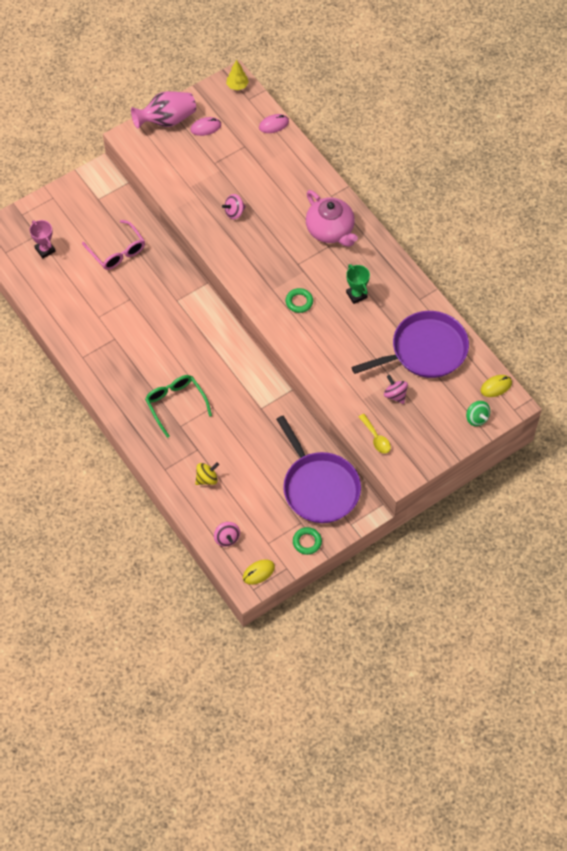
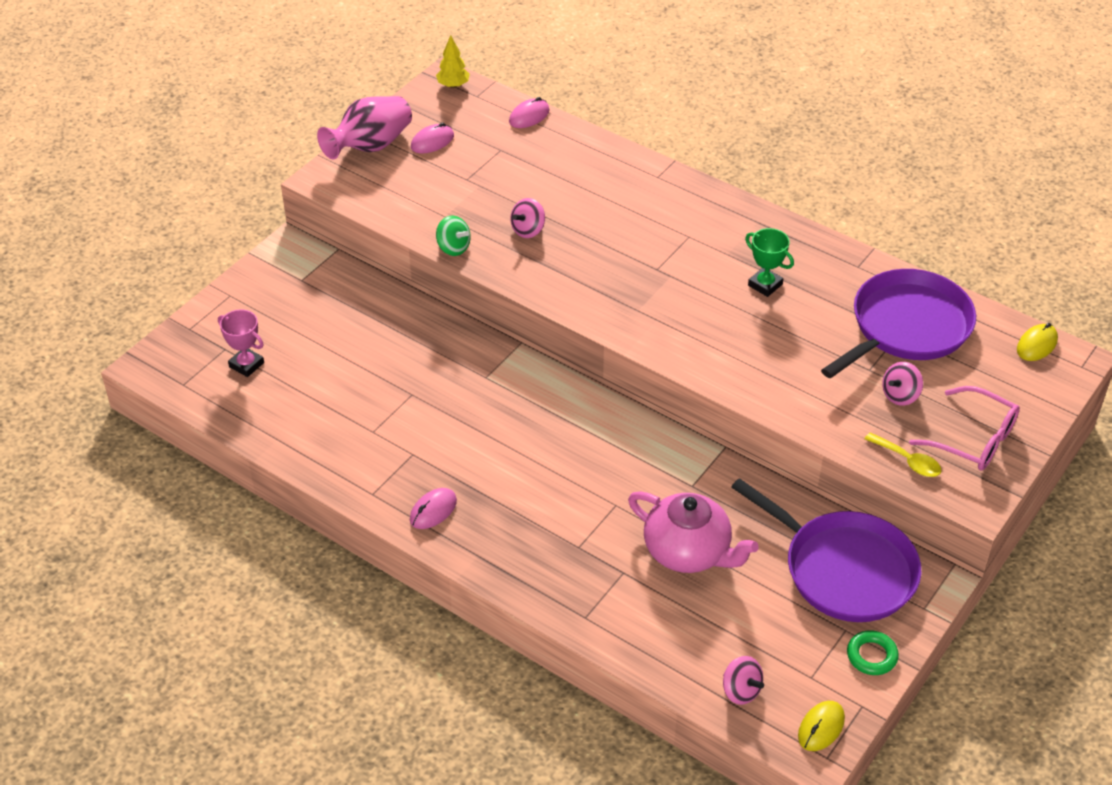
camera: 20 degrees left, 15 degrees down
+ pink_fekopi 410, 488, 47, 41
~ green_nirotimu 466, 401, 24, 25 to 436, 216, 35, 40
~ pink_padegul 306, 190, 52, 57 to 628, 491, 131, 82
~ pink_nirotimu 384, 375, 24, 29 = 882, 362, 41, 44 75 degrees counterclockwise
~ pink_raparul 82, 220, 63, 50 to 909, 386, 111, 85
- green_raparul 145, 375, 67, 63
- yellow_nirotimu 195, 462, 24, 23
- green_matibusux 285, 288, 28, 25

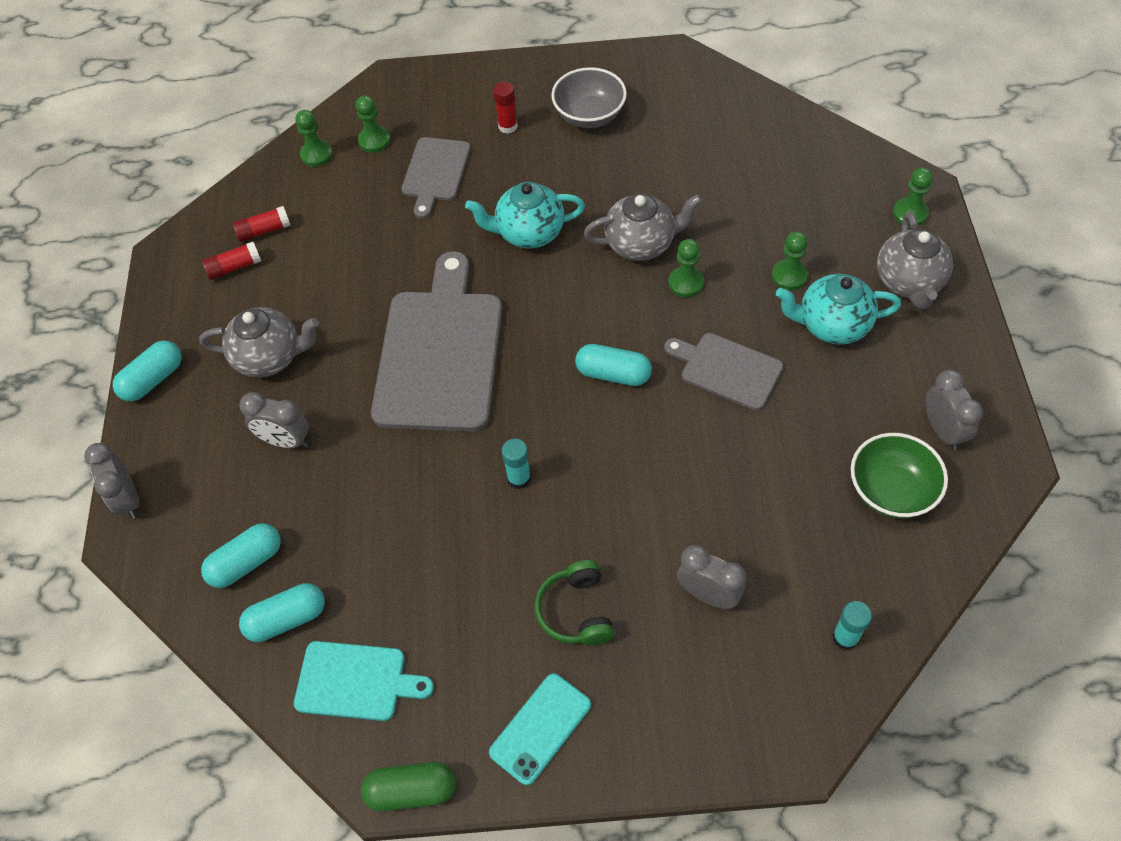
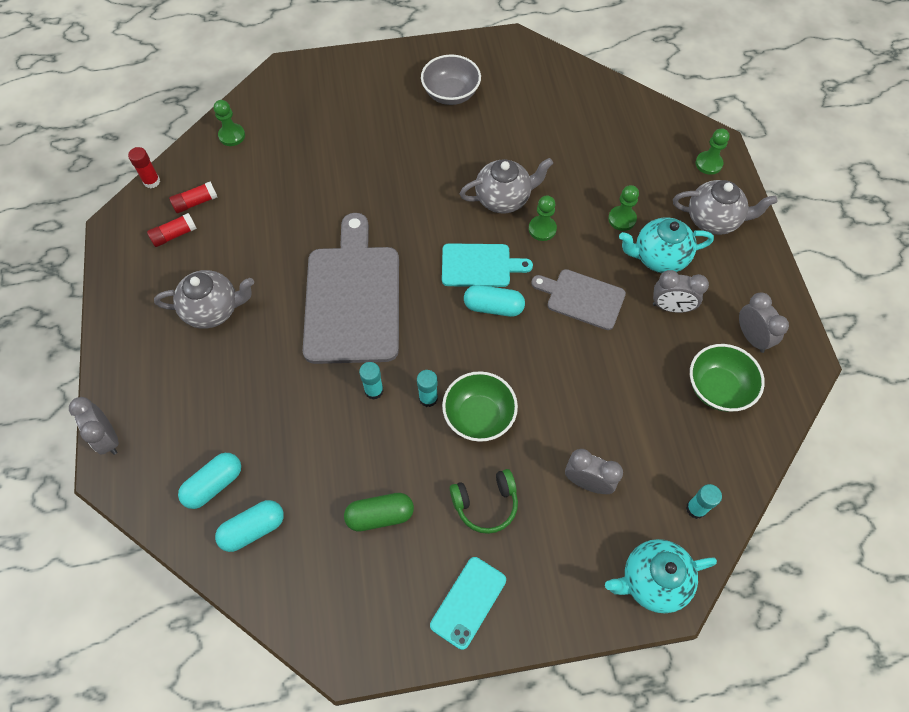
camera: 10 degrees left, 5 degrees up
~ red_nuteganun 493, 82, 25, 52 to 128, 147, 32, 41
~ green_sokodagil 361, 762, 95, 49 to 344, 493, 70, 39
+ turquoise_nuteganun 359, 362, 25, 38
~ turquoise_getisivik 294, 641, 140, 80 to 442, 243, 91, 44
+ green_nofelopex 442, 371, 76, 71
~ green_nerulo 535, 560, 79, 86 = 450, 469, 68, 65 90 degrees counterclockwise
~ turquoise_padegul 465, 182, 120, 67 to 605, 539, 112, 74
~ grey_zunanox 240, 392, 69, 56 to 653, 270, 56, 43
~ grey_padegul 877, 212, 76, 97 = 673, 180, 105, 55 75 degrees counterclockwise
- turquoise_sokodagil 113, 341, 69, 60
- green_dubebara 356, 95, 34, 58
- grey_getisivik 401, 137, 70, 82

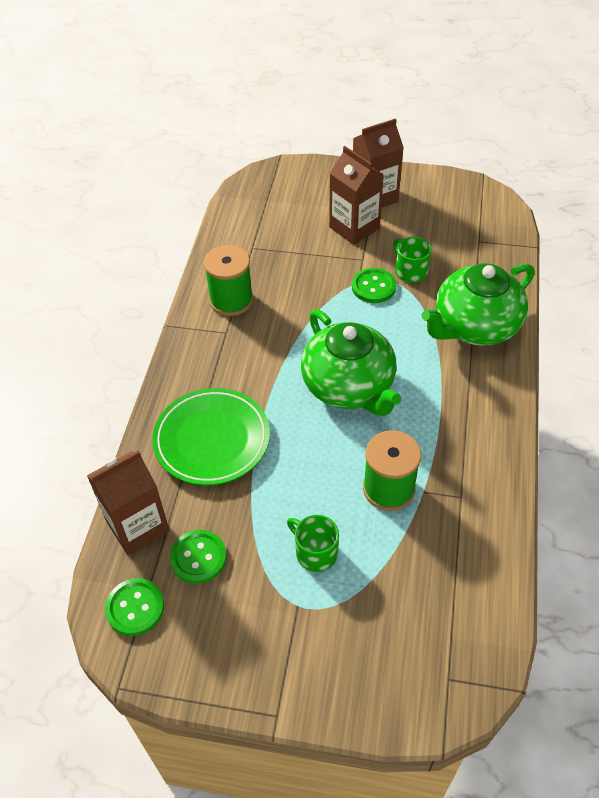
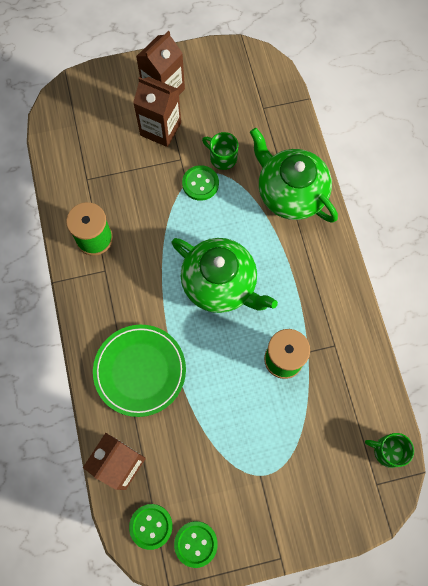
camera: 25 degrees left, 20 degrees up
~ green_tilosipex 170, 530, 56, 54 to 174, 521, 44, 47
~ green_padegul 421, 263, 113, 83 = 250, 128, 88, 95 105 degrees clockwise
~ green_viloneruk 287, 515, 52, 57 to 365, 433, 49, 35

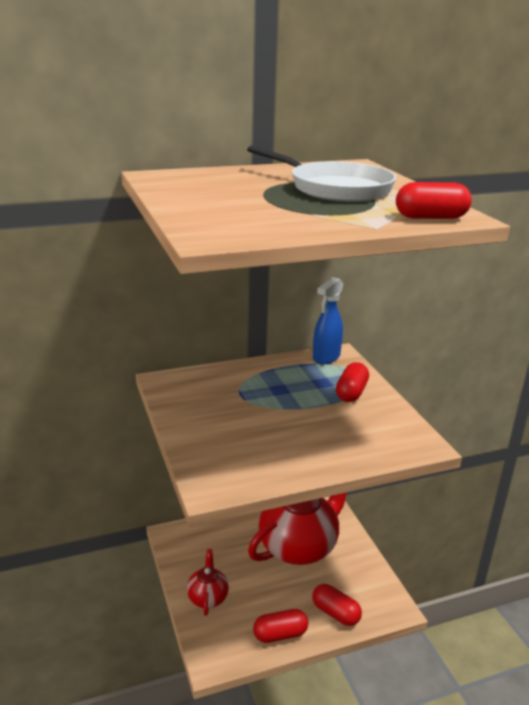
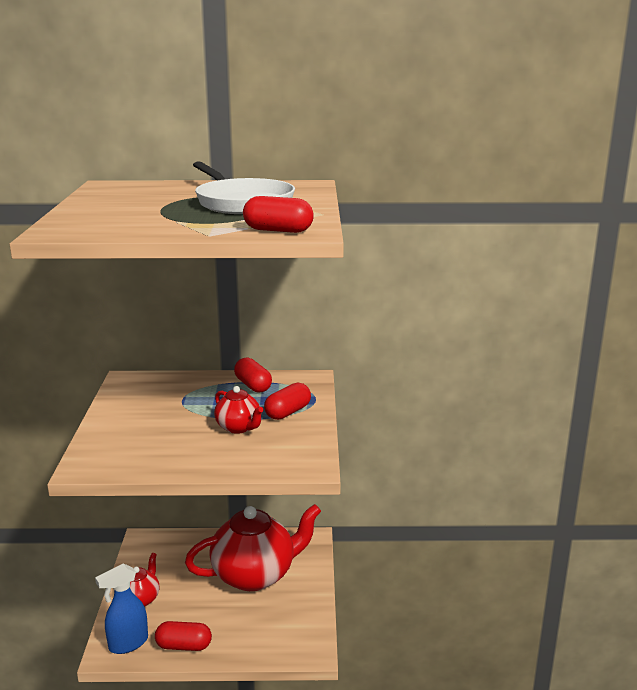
camera: 20 degrees right, 5 degrees down
~ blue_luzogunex 313, 277, 30, 87 to 95, 563, 53, 91
+ red_padegul 214, 386, 50, 48
~ red_sokodagil 312, 584, 50, 42 to 234, 357, 38, 36

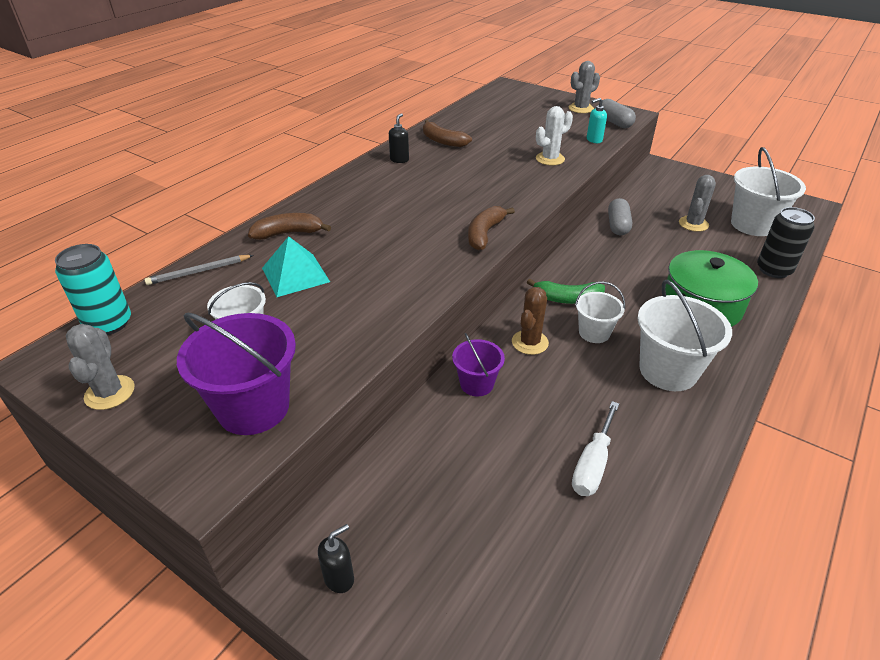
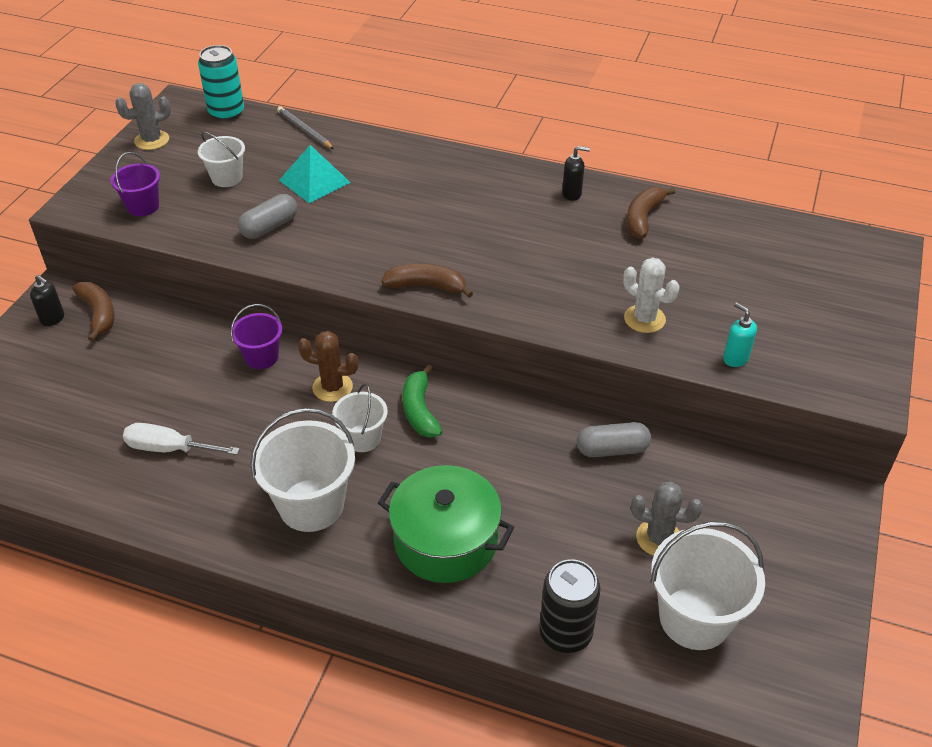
camera: 75 degrees right, 5 degrees up
~ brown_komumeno 248, 213, 83, 27 to 72, 282, 43, 59
~ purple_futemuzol 177, 313, 119, 122 = 110, 152, 50, 64 x0.58
~ grey_sokodagil 602, 99, 34, 29 to 238, 194, 59, 45
- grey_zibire 569, 61, 31, 52

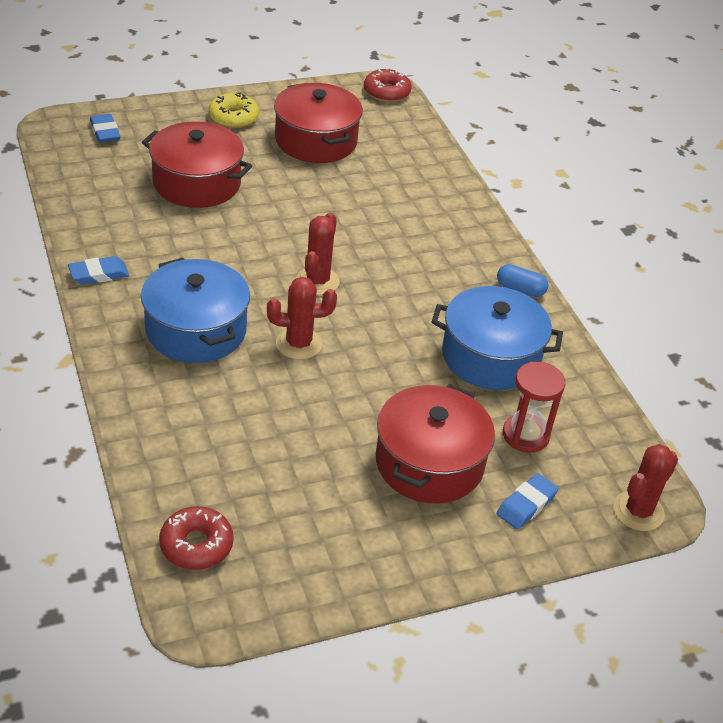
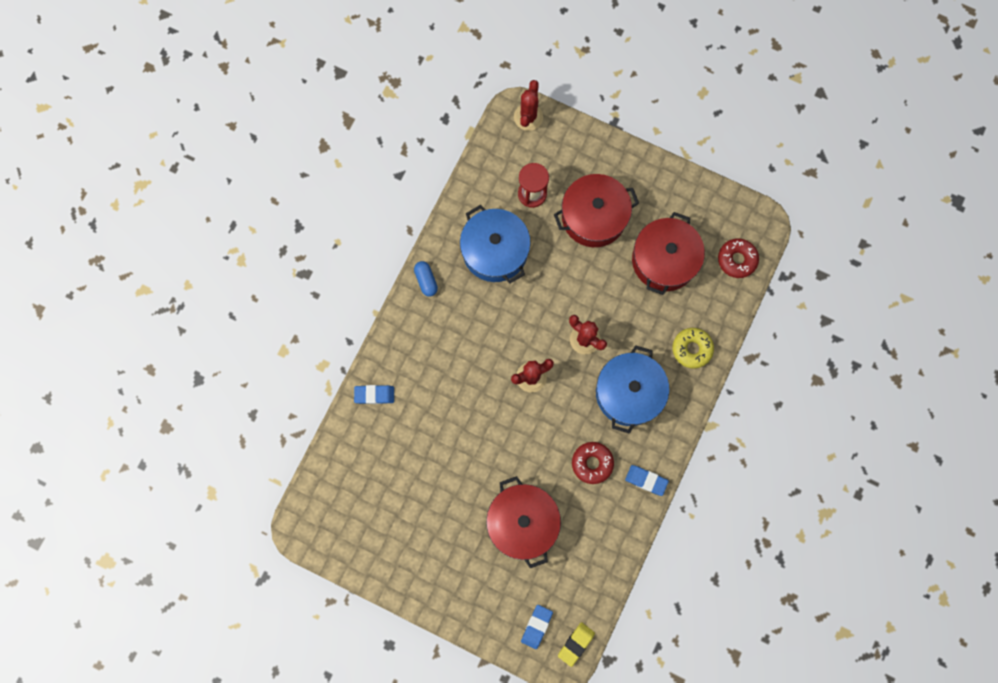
camera: 130 degrees left, 35 degrees up
~ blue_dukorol 497, 473, 62, 57 to 354, 385, 40, 19
~ red_zibire 613, 444, 65, 87 = 514, 80, 29, 51 75 degrees counterclockwise
+ yellow_dukorol 558, 622, 37, 45
~ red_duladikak 364, 68, 48, 34 to 572, 442, 42, 42
~ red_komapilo 274, 83, 89, 80 to 632, 212, 73, 83
~ yellow_duladikak 209, 92, 50, 36 to 673, 328, 41, 40

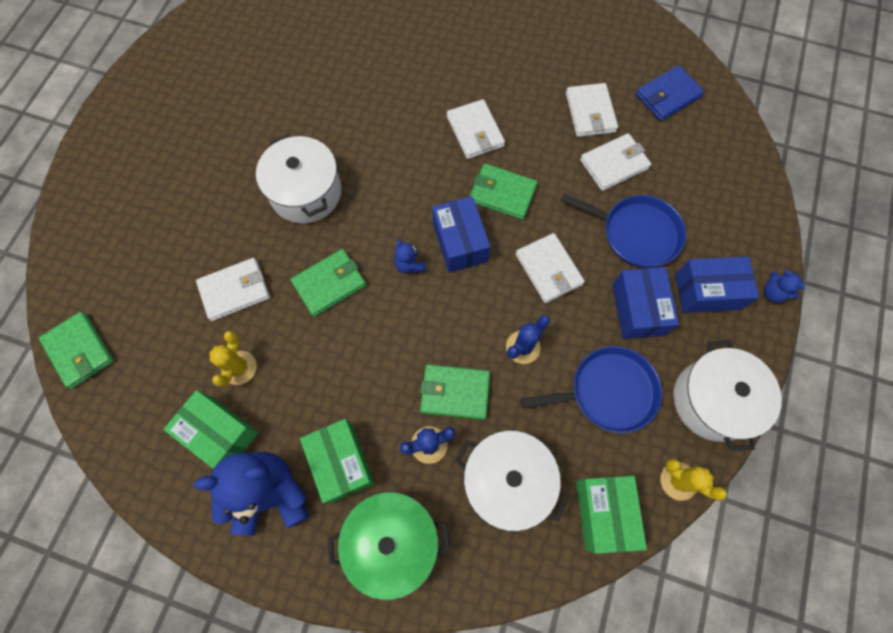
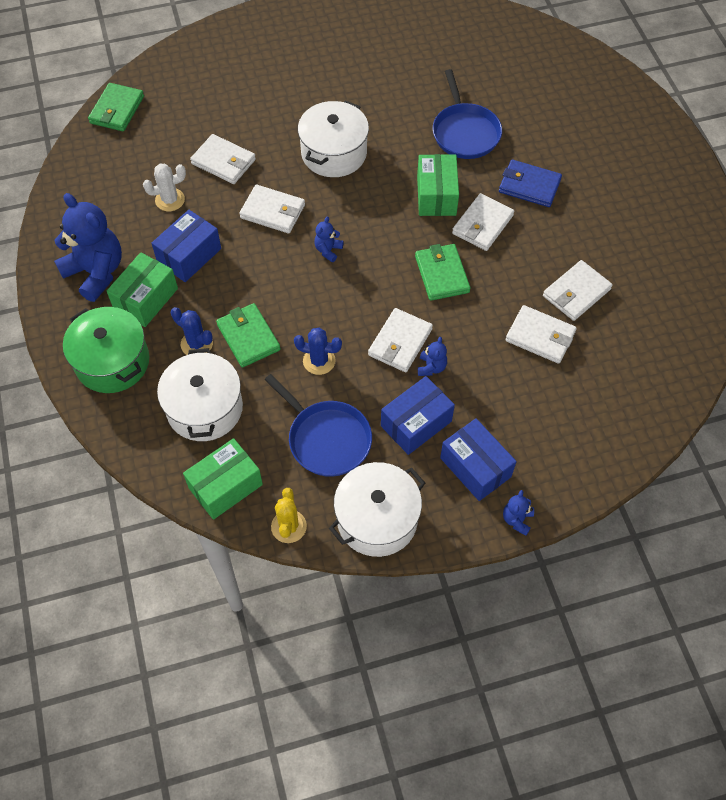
camera: 55 degrees right, 10 degrees down
~ yellow_zibire 209, 330, 48, 57 to white_zibire 143, 164, 43, 47
~ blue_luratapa 432, 196, 59, 76 to 151, 210, 70, 72
~ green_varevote 290, 249, 76, 68 to white_varevote 239, 185, 66, 48
~ green_luratapa 163, 390, 96, 79 to 417, 154, 42, 62
+ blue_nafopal 418, 337, 29, 39
~ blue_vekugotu 560, 193, 126, 75 to 433, 69, 69, 90
~ blue_varevote 636, 65, 68, 56 to 499, 160, 63, 47

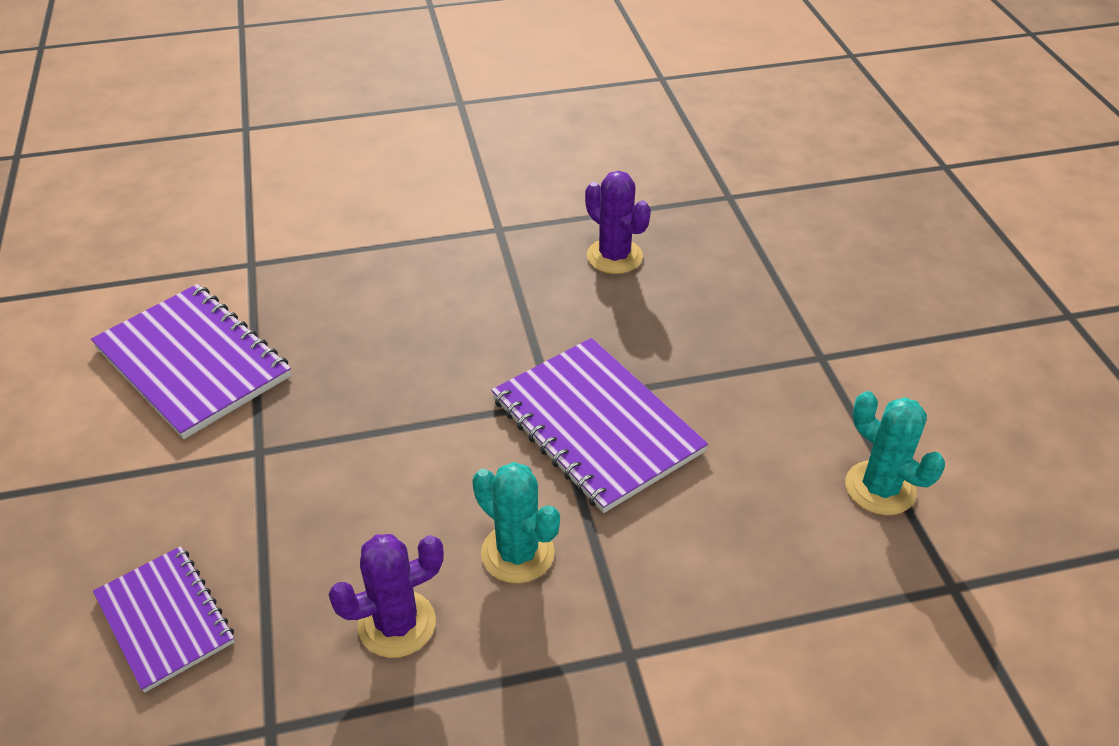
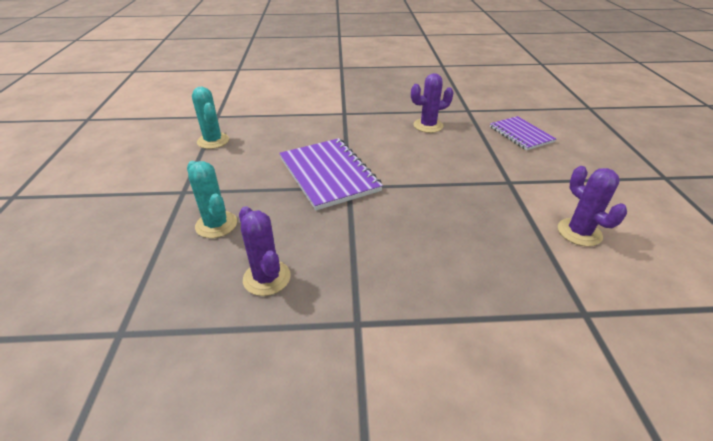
camera: 170 degrees left, 5 degrees down
~ turquoise_zibire 472, 462, 88, 122 to 187, 161, 50, 77
~ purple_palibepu 91, 284, 200, 155 to purple_zibire 558, 166, 69, 80

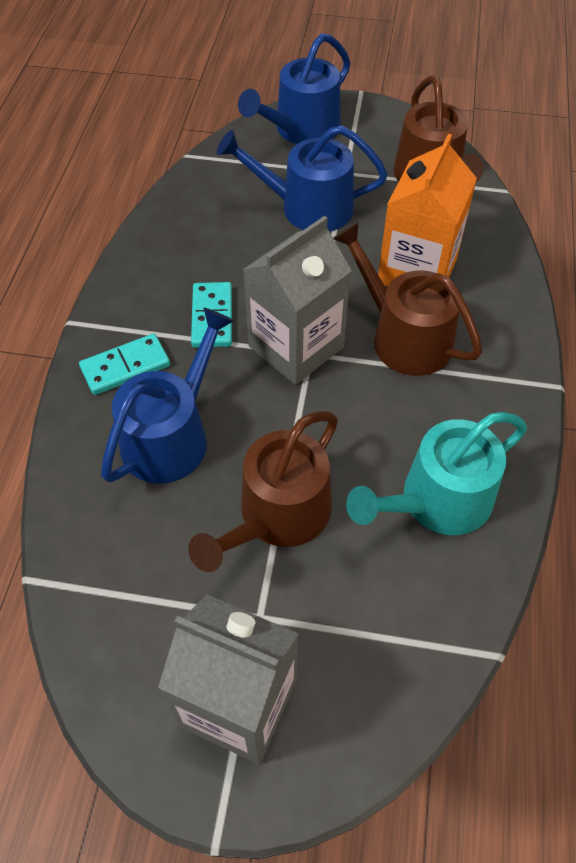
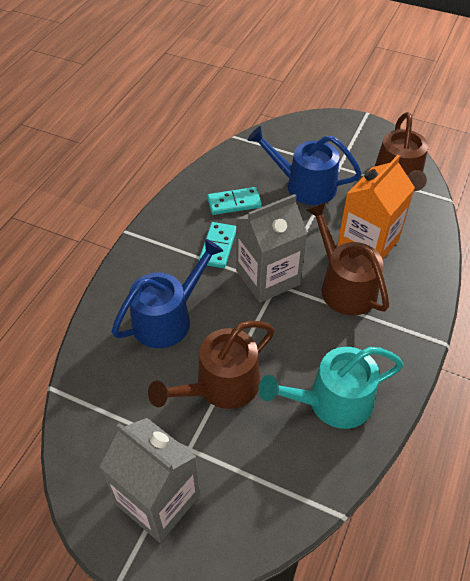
camera: 15 degrees right, 5 degrees down
~ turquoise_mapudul 79, 333, 91, 62 to 207, 187, 55, 28
- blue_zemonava 238, 33, 112, 111

